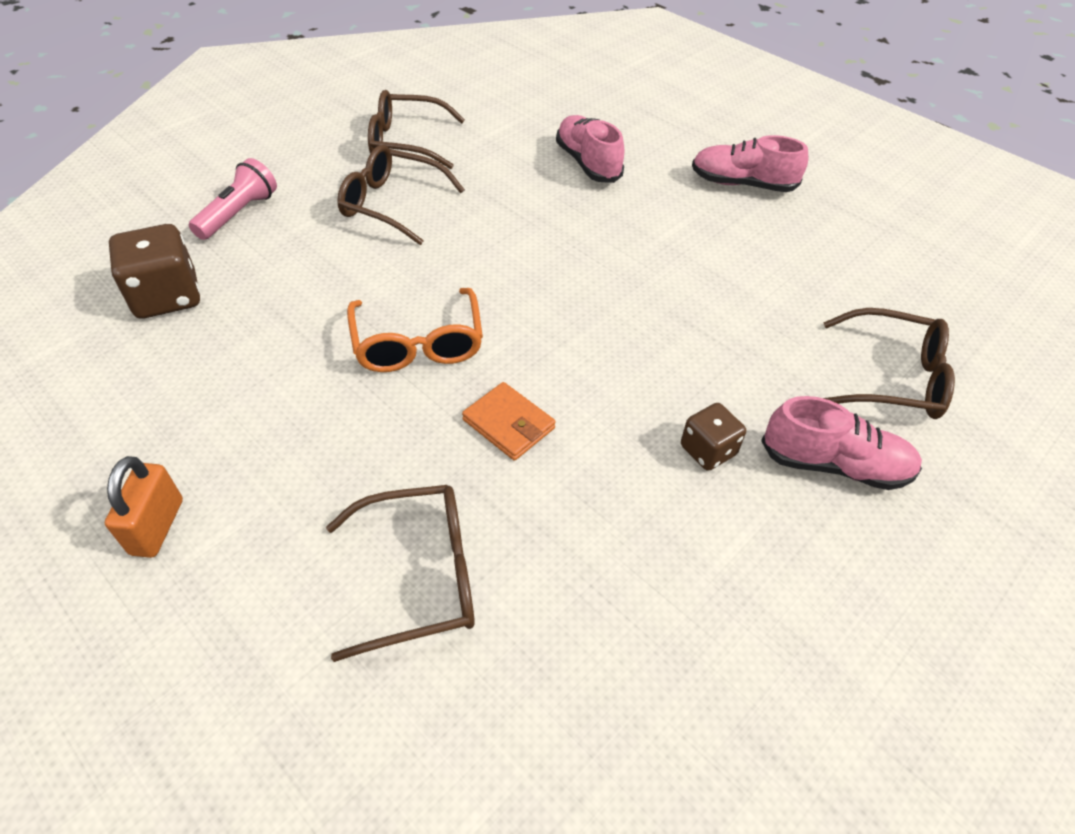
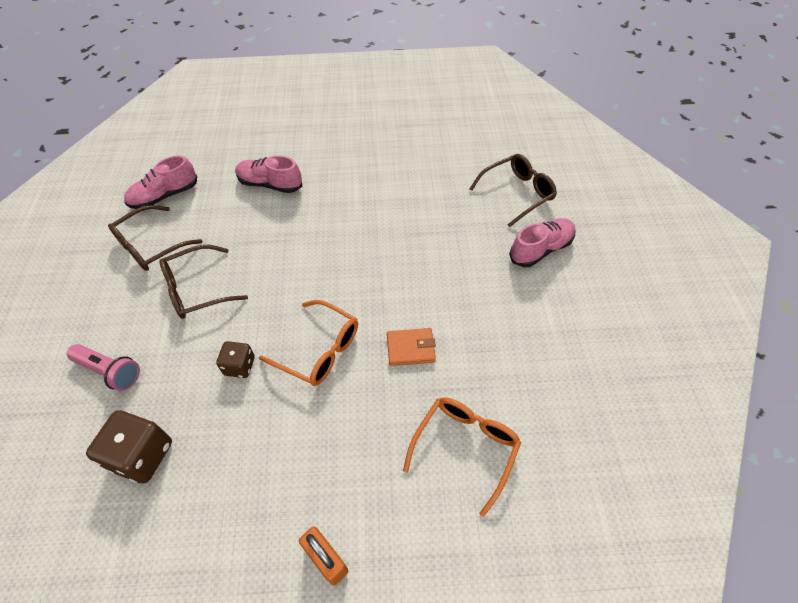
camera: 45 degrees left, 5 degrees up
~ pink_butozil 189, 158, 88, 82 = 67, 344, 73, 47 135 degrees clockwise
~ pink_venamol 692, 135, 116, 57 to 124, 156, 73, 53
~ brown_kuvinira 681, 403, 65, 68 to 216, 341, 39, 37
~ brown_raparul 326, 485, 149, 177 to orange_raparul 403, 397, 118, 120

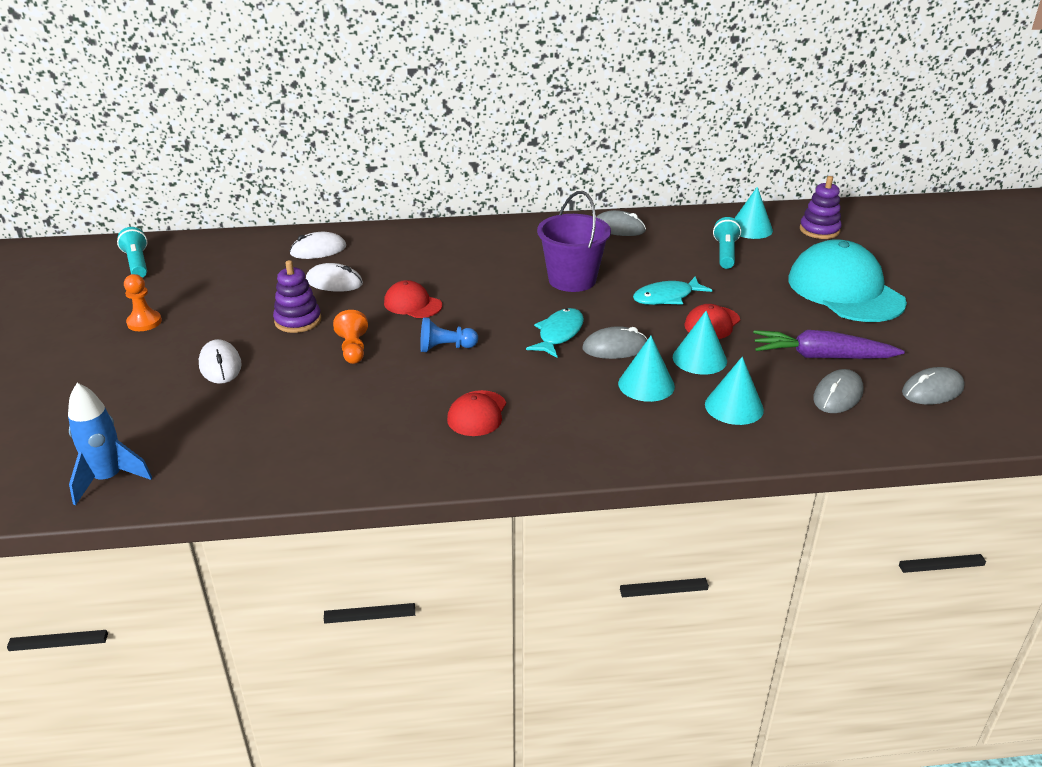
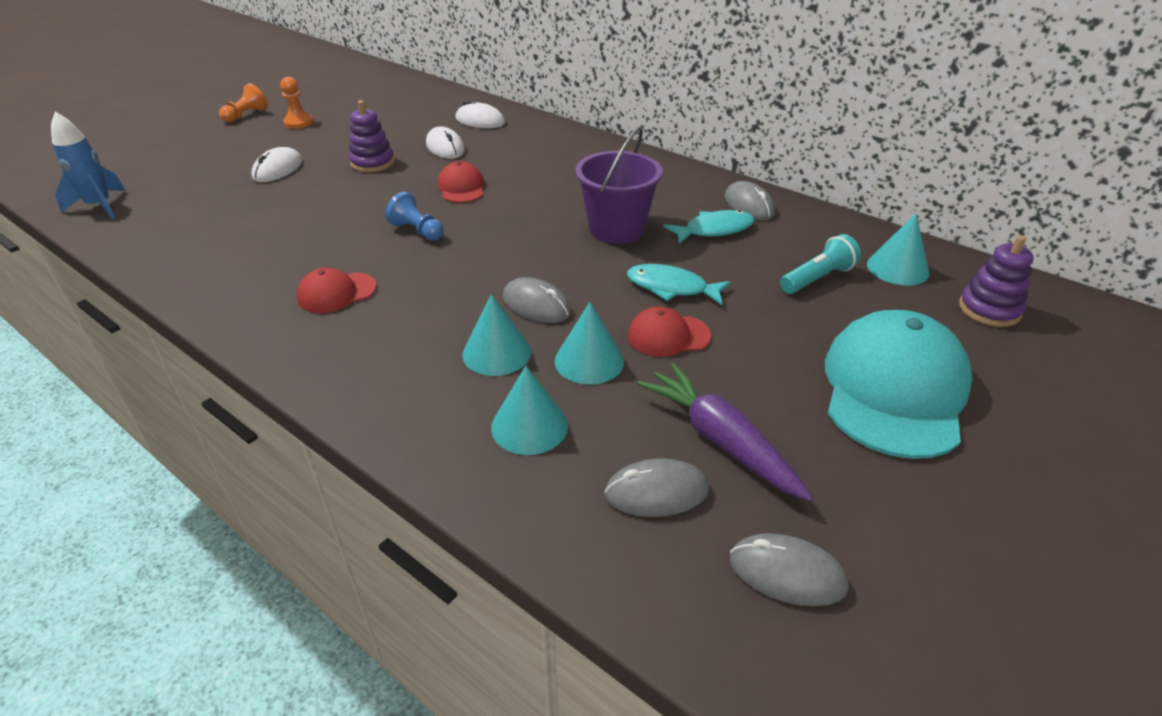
camera: 45 degrees right, 5 degrees up
~ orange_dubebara 333, 310, 35, 54 to 219, 83, 49, 40
~ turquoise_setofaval 526, 308, 58, 50 to 663, 210, 92, 34
- turquoise_butozil 117, 227, 30, 51

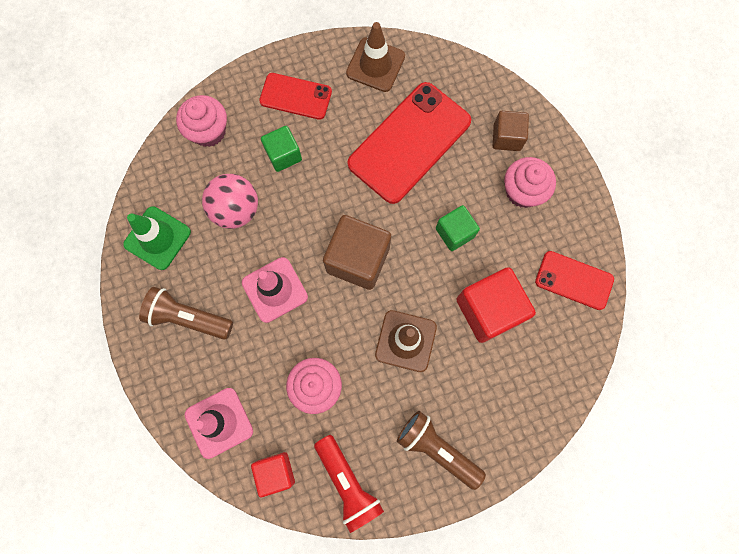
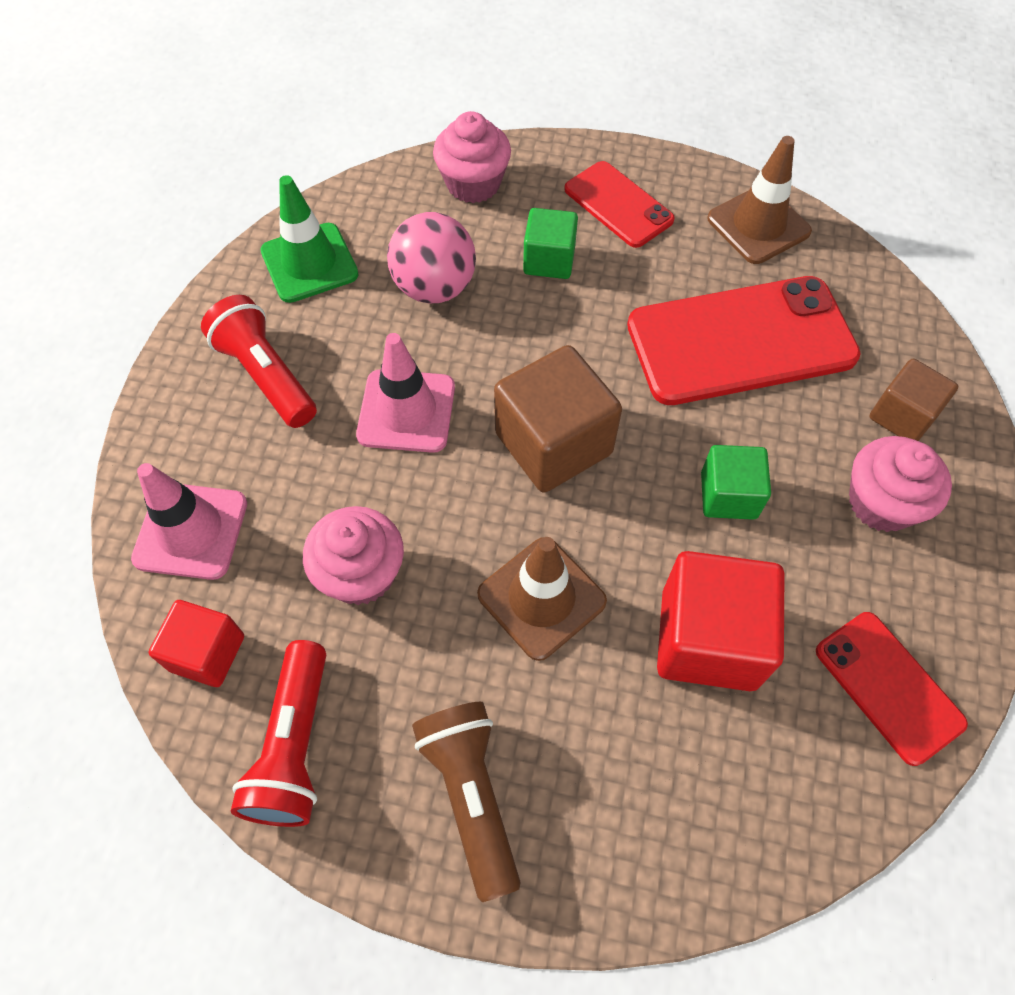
camera: 35 degrees right, 15 degrees down
~ brown_butozil 139, 287, 94, 53 to red_butozil 201, 295, 116, 133

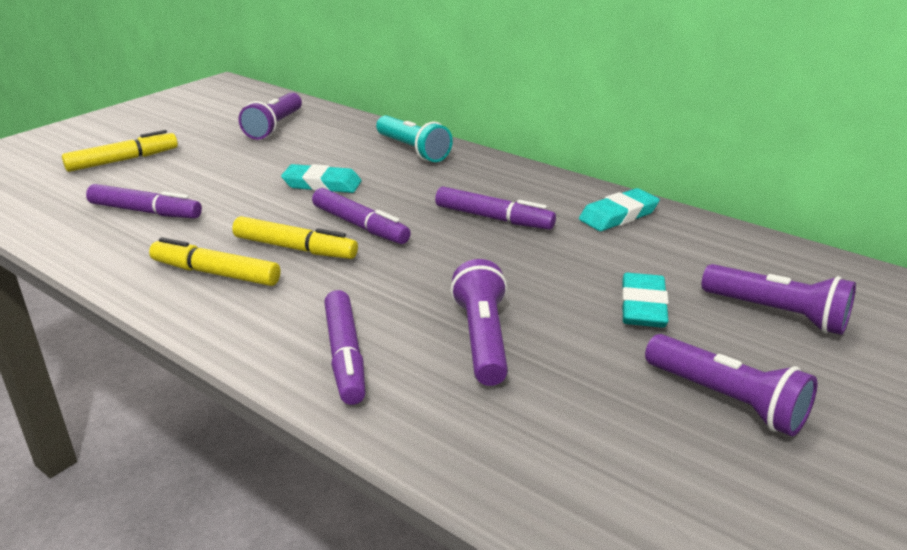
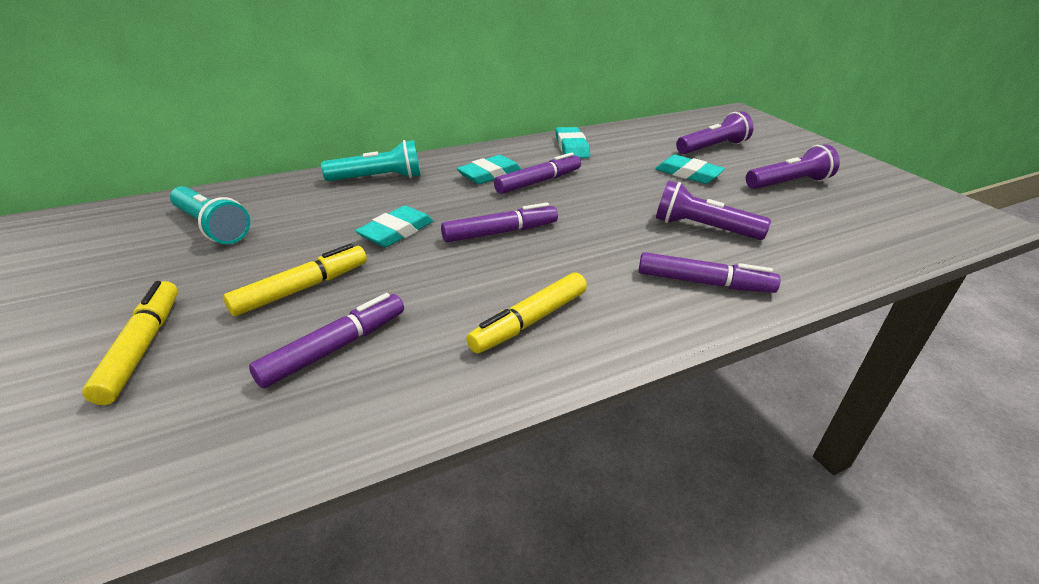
camera: 65 degrees left, 5 degrees up
~ purple_butozil 239, 92, 63, 48 to turquoise_butozil 170, 186, 80, 58
~ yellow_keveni 232, 216, 126, 43 to 223, 244, 144, 72
+ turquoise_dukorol 457, 155, 65, 29

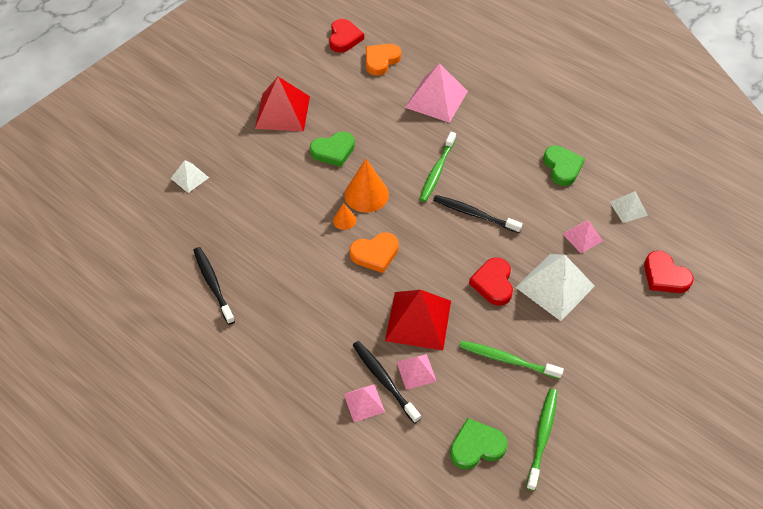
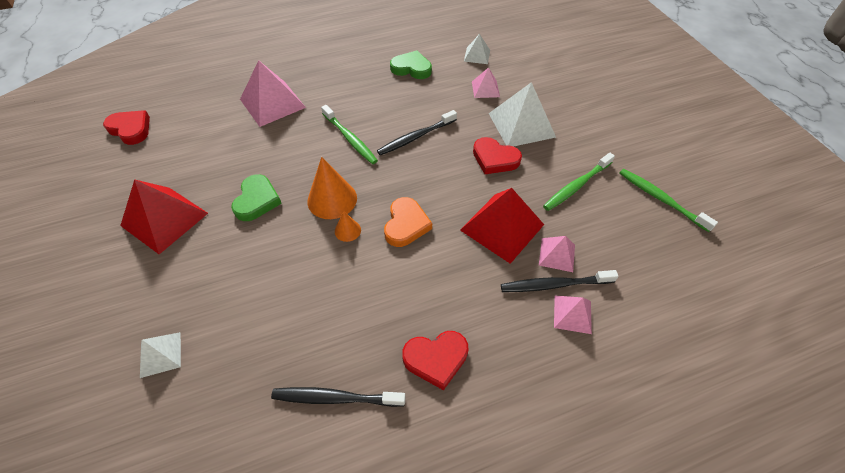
camera: 60 degrees left, 0 degrees up
~ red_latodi 644, 251, 50, 42 to 402, 331, 67, 59
- orange_latodi 366, 44, 35, 32
- green_latodi 450, 418, 58, 51

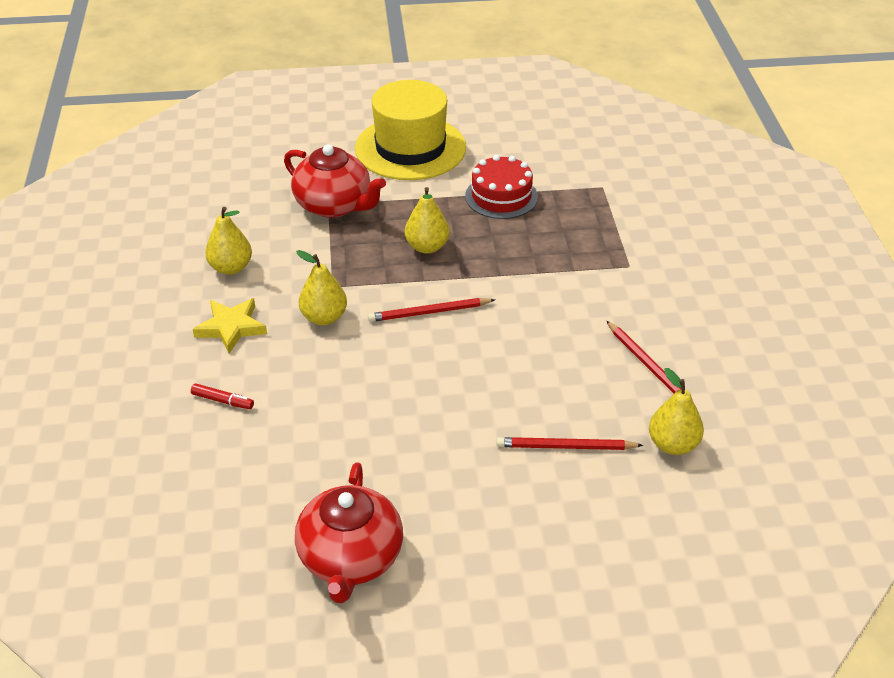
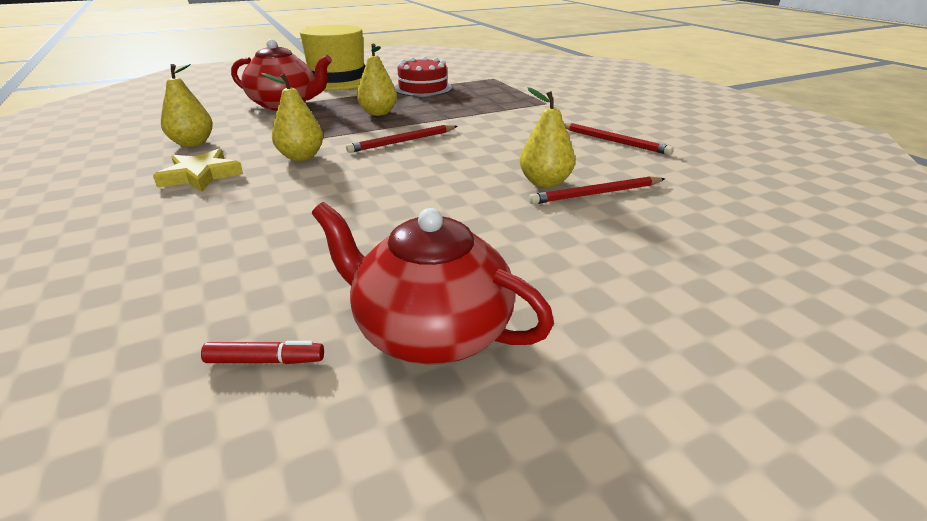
camera: 20 degrees left, 10 degrees down
~ red_keveni 191, 383, 63, 26 to 201, 341, 123, 23
~ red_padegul 295, 462, 108, 141 = 312, 202, 242, 163 135 degrees clockwise
~ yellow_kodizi 649, 368, 55, 87 to 520, 87, 55, 101

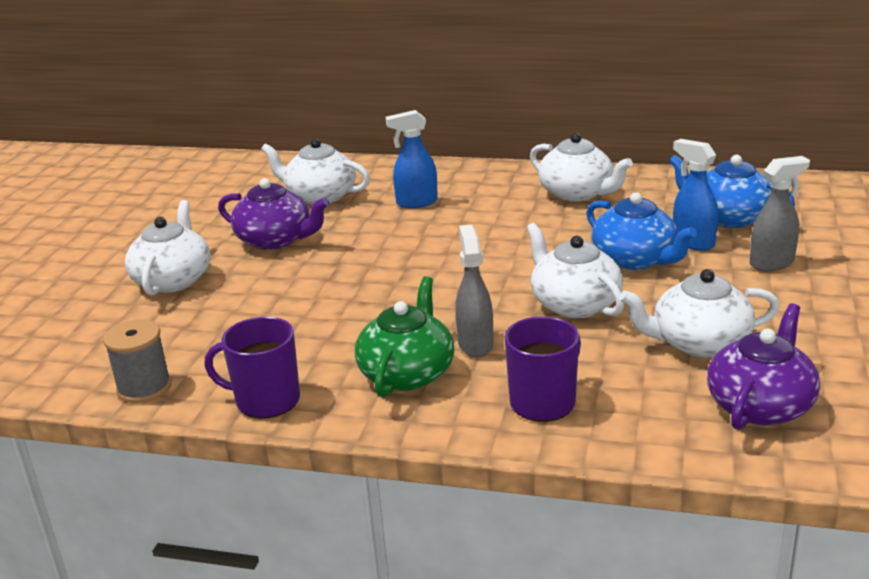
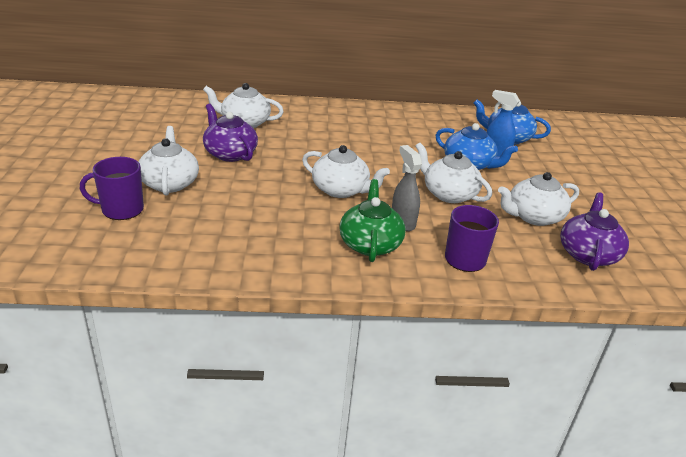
camera: 20 degrees left, 5 degrees up
~ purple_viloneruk 204, 317, 96, 102 to 80, 157, 64, 63
~ purple_padegul 218, 178, 111, 72 = 203, 104, 55, 58 135 degrees counterclockwise
~ white_padegul 530, 133, 103, 69 to 302, 145, 88, 53
- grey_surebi 103, 319, 68, 84
- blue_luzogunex 386, 110, 52, 98
- grey_luzogunex 750, 156, 60, 115

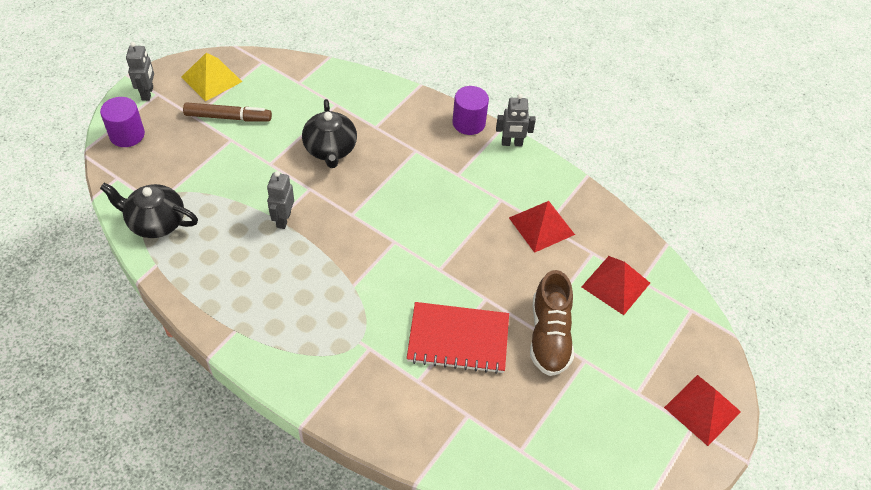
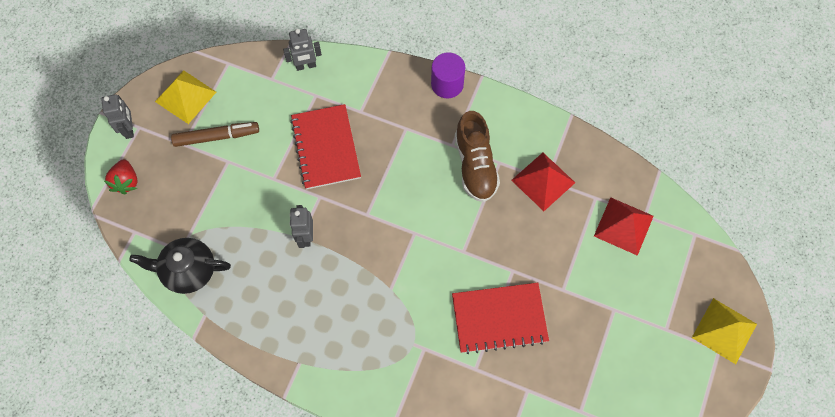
camera: 10 degrees left, 15 degrees up
~ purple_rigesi 100, 97, 45, 50 to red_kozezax 104, 159, 34, 35
~ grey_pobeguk 496, 94, 40, 52 to 283, 29, 39, 42
~ black_padegul 302, 99, 55, 69 to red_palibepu 290, 104, 71, 85
~ brown_venamol 530, 270, 44, 106 to 455, 111, 45, 91
~ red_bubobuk 664, 375, 77, 71 to yellow_bubobuk 692, 298, 65, 66

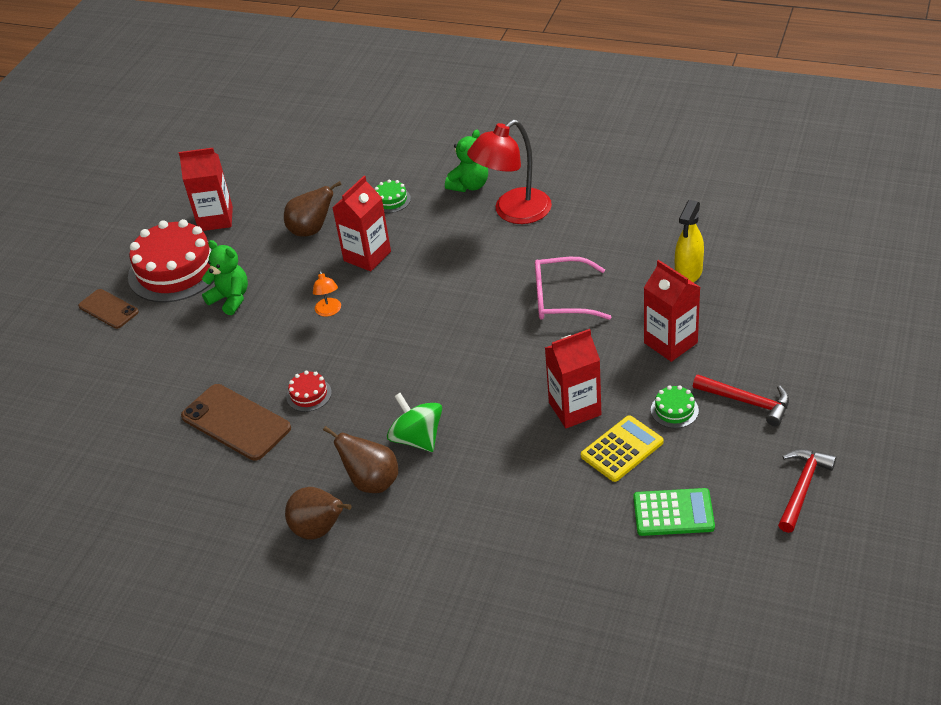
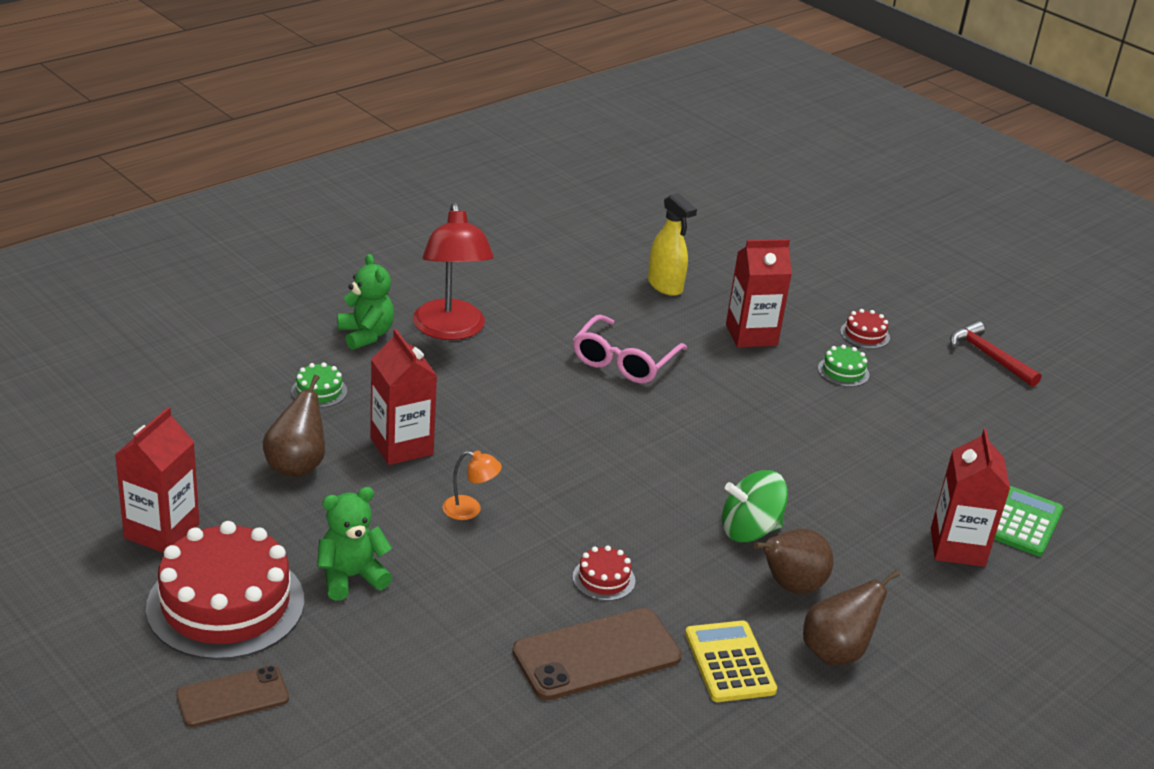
camera: 70 degrees left, 10 degrees down
~ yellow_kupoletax 581, 415, 83, 67 to 685, 620, 92, 82
~ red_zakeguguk 693, 374, 96, 52 to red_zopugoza 840, 309, 50, 40
~ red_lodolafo 545, 329, 56, 99 to 931, 429, 79, 138
~ green_kupoletax 633, 488, 82, 48 to 994, 486, 69, 70

